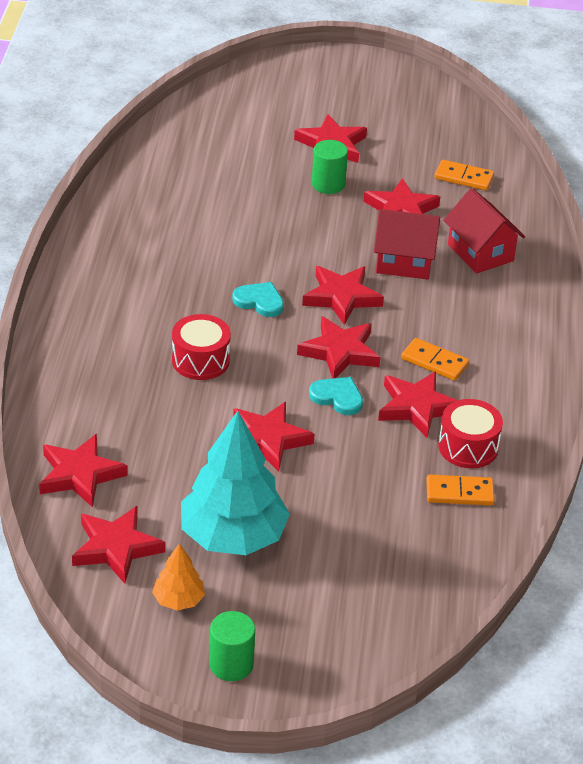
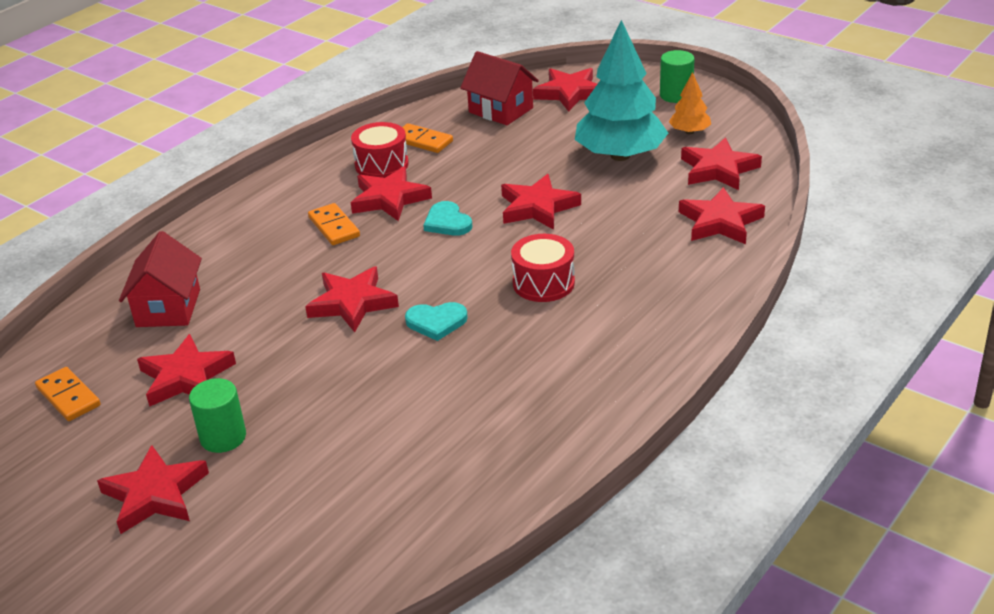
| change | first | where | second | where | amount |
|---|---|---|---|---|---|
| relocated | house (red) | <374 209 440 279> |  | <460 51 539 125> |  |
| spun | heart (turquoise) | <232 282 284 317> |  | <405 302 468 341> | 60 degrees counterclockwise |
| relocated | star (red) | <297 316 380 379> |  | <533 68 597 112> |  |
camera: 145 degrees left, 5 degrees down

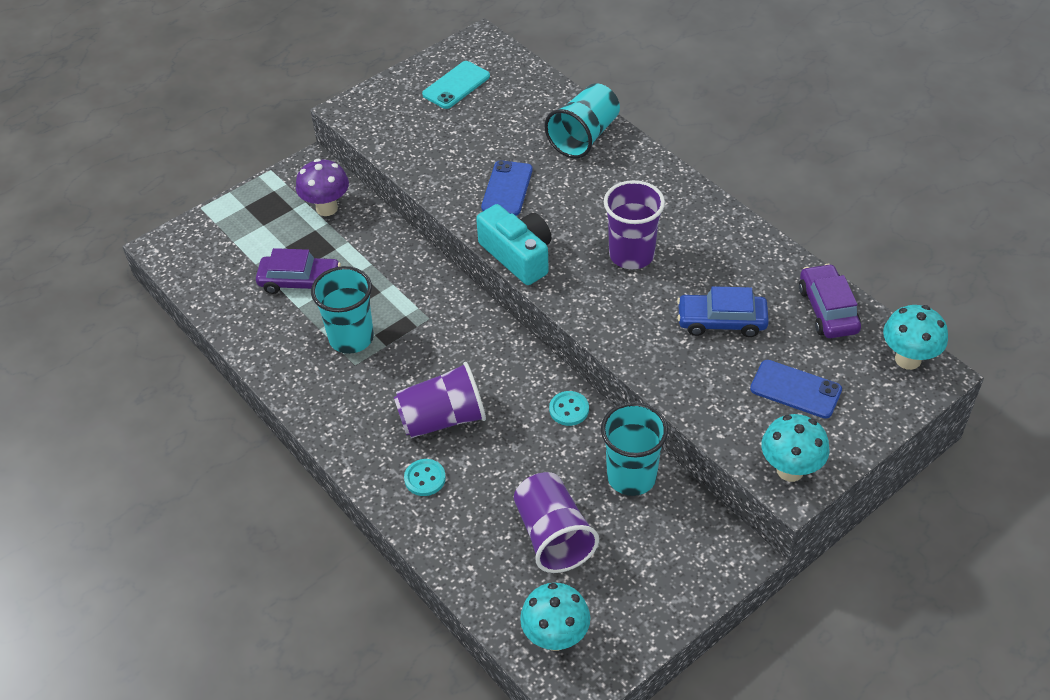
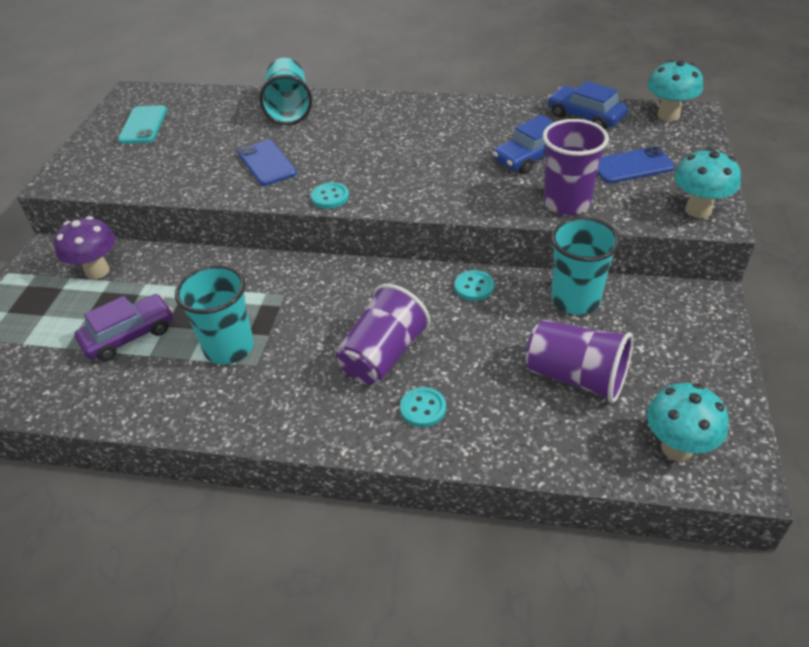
| change | first | where | second | where | amount |
|---|---|---|---|---|---|
| relocated | cup (purple) | <604 180 665 269> |  | <543 119 609 215> |  |
| exchanged | camera (turquoise) | <476 204 552 285> | button (turquoise) | <311 182 349 209> |  |
| colour | car (purple) | <799 264 861 338> | car (blue) | <548 81 628 129> |  |
camera: 40 degrees left, 5 degrees down

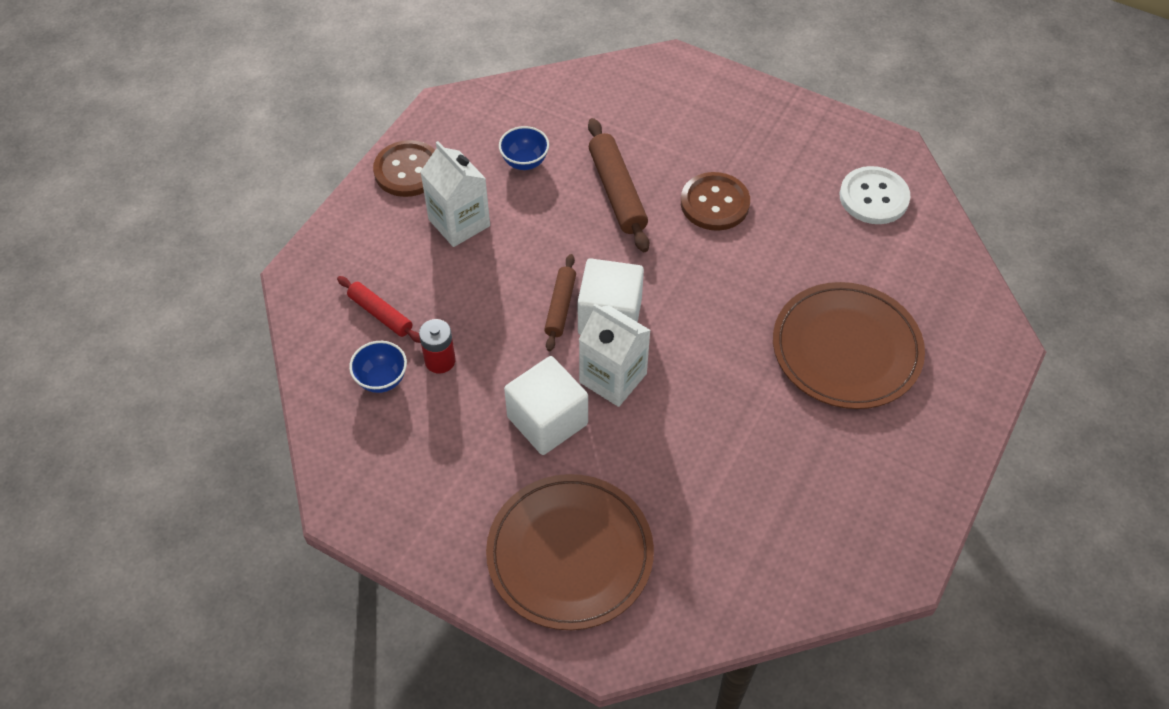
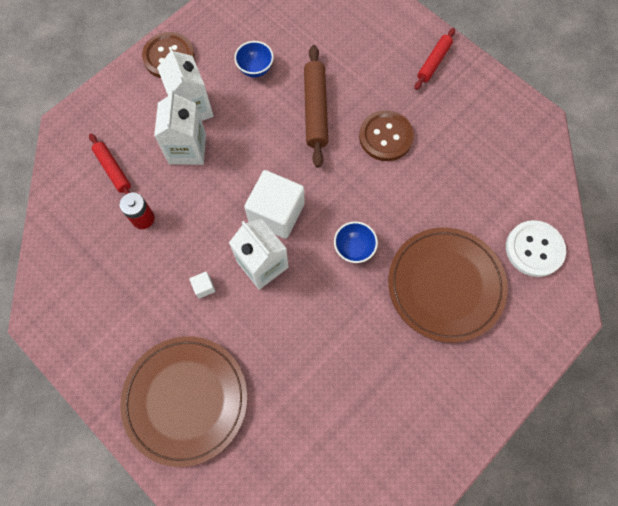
| change | first | where | second | where | amount |
|---|---|---|---|---|---|
| relocated | button (white) | <840 166 910 224> |  | <506 220 566 277> |  |
| missing | rolling pin (brown) | <544 254 576 351> |  |  |  |
| relocated | bowl (blue) | <349 341 407 393> |  | <334 222 378 263> |  |
| size | cube (white) | <504 356 588 455> |  | <190 272 215 298> | x0.40 |
| appeared |  |  | rolling pin (red) | <414 28 455 90> |  |
| appeared |  |  | carton (white) | <154 90 206 165> |  |
camera: 15 degrees right, 15 degrees up

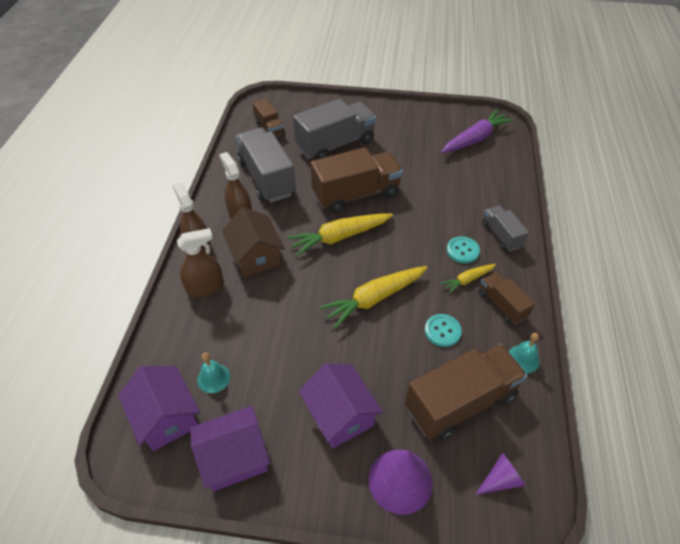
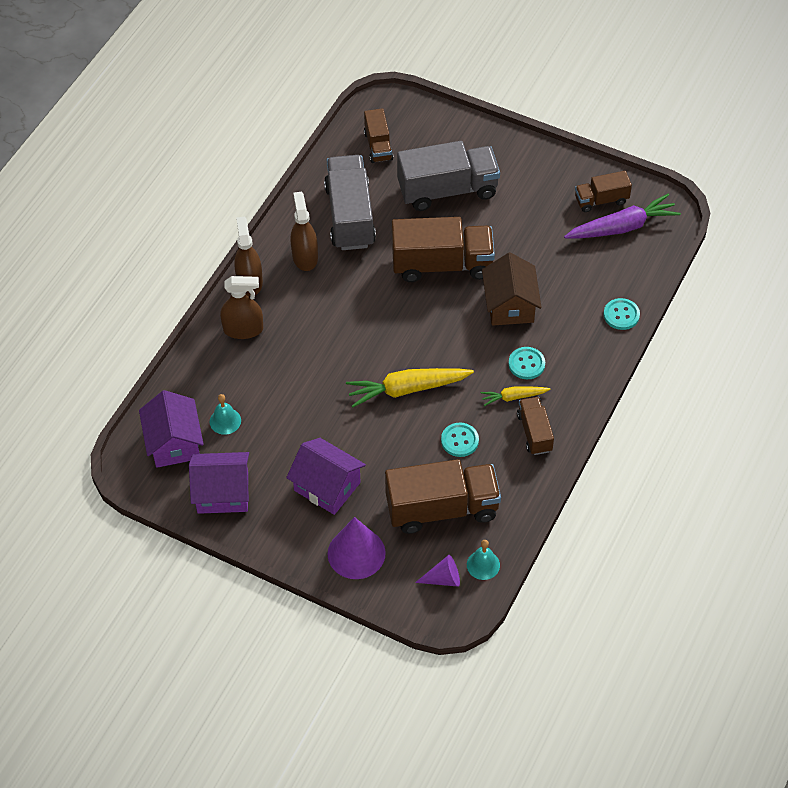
| change | first | where | second | where | amount |
|---|---|---|---|---|---|
| missing | truck (grey) | <482 205 529 251> |  |  |  |
| relocated | house (brown) | <222 207 285 278> |  | <482 252 542 326> |  |
| missing | carrot (yellow) | <287 214 393 257> |  |  |  |
| relocated | bell (turquoise) | <509 333 540 373> |  | <467 540 500 580> |  |
| spun | house (purple) | <299 363 383 449> |  | <286 438 366 515> | 45 degrees counterclockwise |
| appeared |  |  | truck (brown) | <575 171 632 212> |  |
| appeared |  |  | button (turquoise) | <603 298 640 330> |  |
camera: 20 degrees right, 5 degrees up

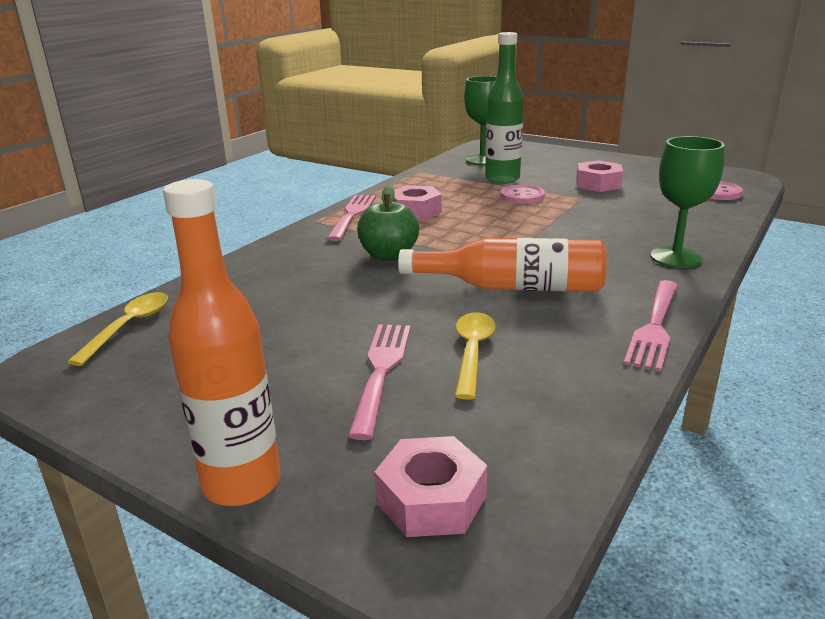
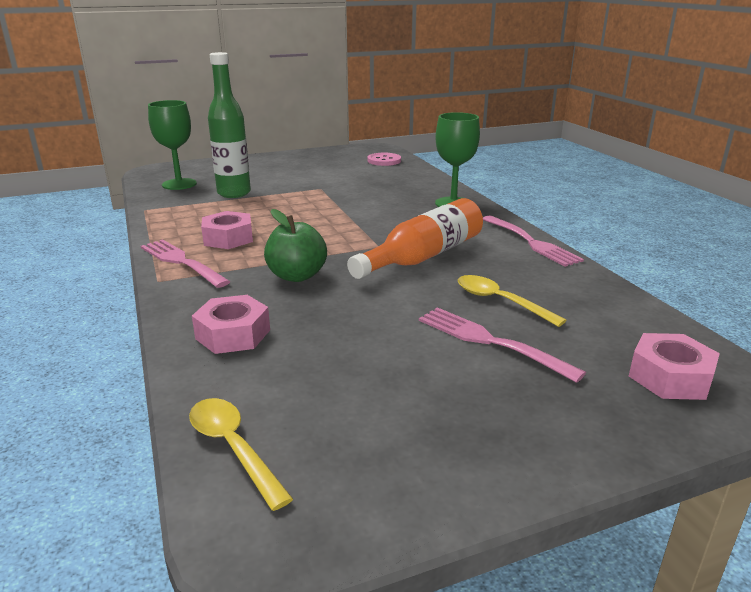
| change | first | where | second | where | amount |
|---|---|---|---|---|---|
| relocated | nut (pink) | <576 160 623 192> |  | <192 295 270 354> |  |
| missing | bottle (orange) | <163 179 280 506> |  |  |  |
| missing | button (pink) | <500 185 545 204> |  |  |  |
camera: 55 degrees left, 0 degrees up

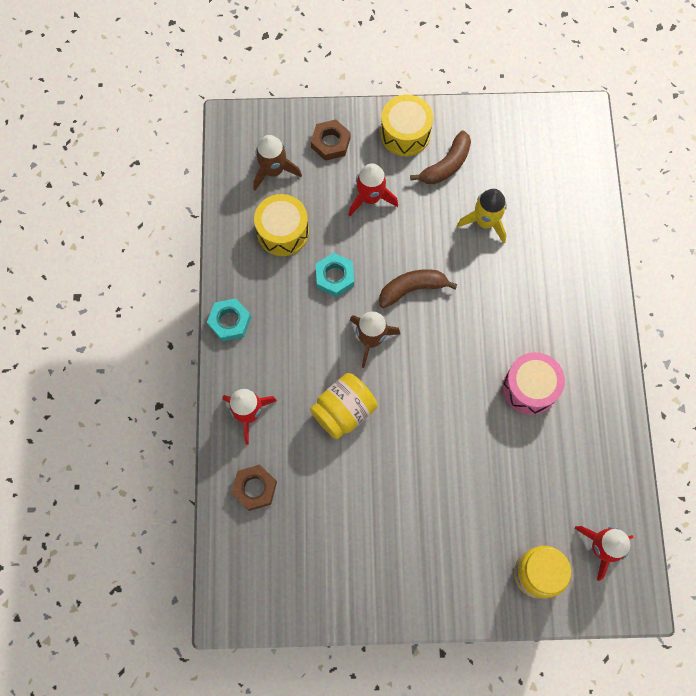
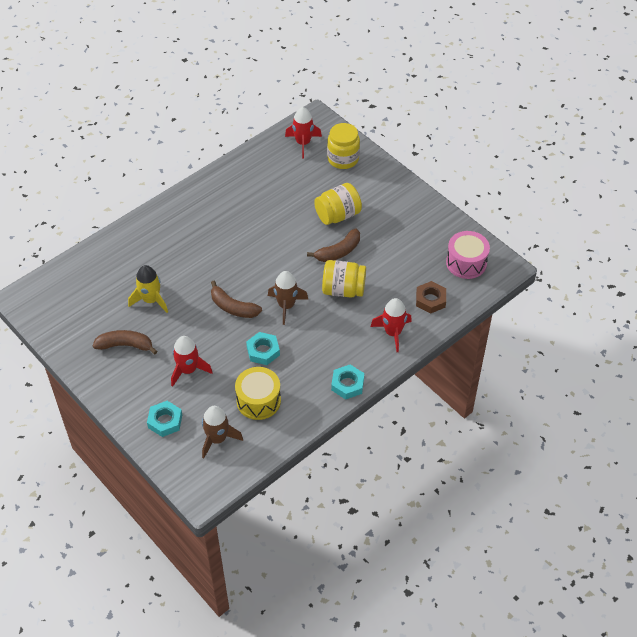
| change | first | where | second | where | amount |
|---|---|---|---|---|---|
| missing | drum (yellow) | <381 95 433 156> |  |  |  |
| colour | nut (brown) | <311 120 351 161> | nut (turquoise) | <147 401 182 437> |  |
| relocated | drum (pink) | <503 352 565 415> |  | <446 231 490 279> |  |
| appeared |  |  | jar (yellow) | <314 183 362 225> |  |
| appeared |  |  | banana (brown) | <307 229 360 262> |  |
camera: 130 degrees left, 20 degrees down

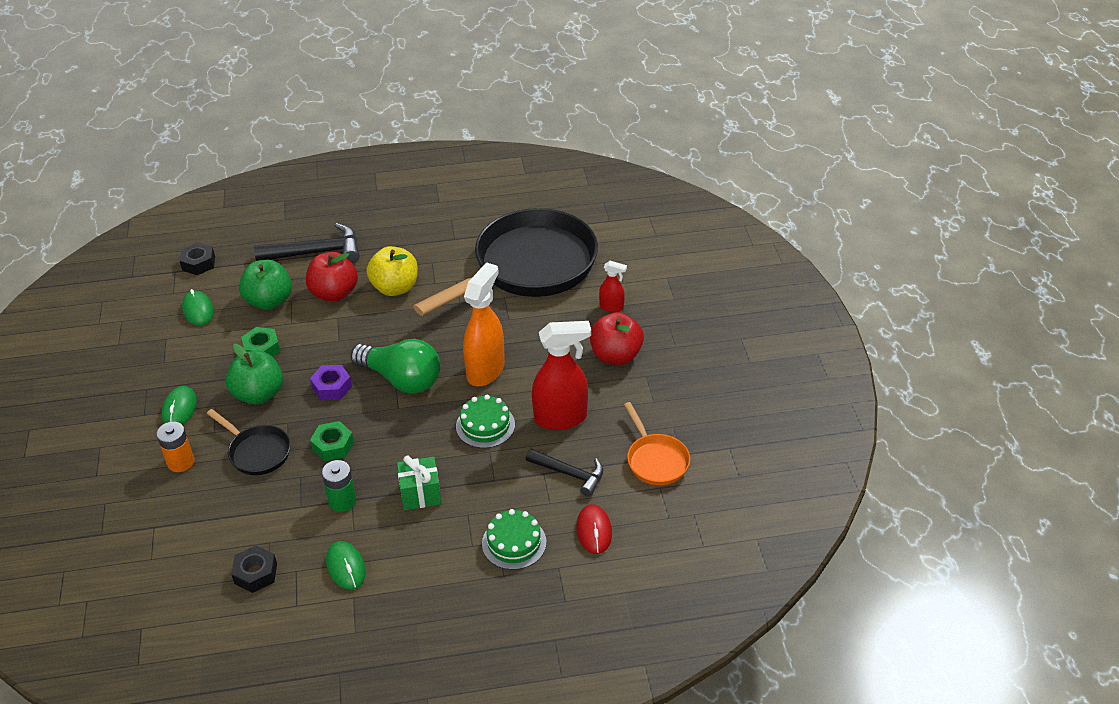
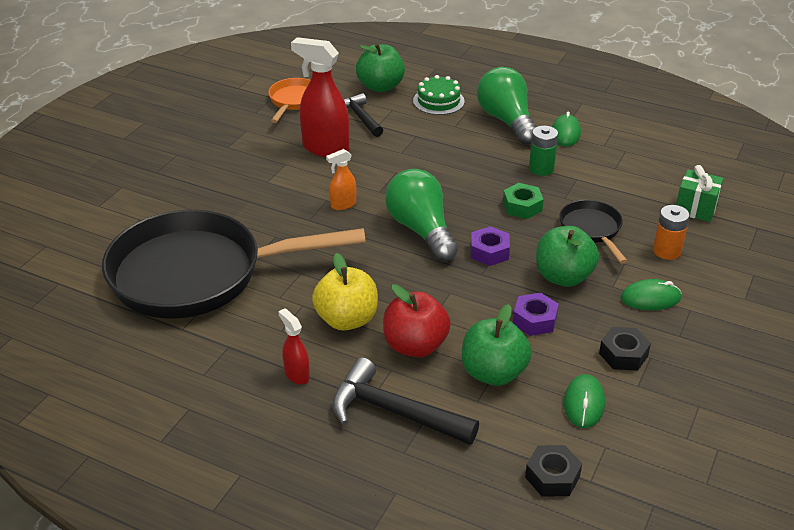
| change | first | where | second | where | amount |
|---|---|---|---|---|---|
| relocated | spray bottle (red) | <599 261 627 313> |  | <278 309 310 385> |  |
| size | spray bottle (orange) | <463 262 505 386> |  | <326 149 356 210> | x0.50 |
| missing | apple (red) | <590 312 644 365> |  |  |  |
| colour | nut (green) | <241 327 280 357> | nut (purple) | <513 293 559 336> |  |
| spun | mouse (green) | <161 386 197 425> |  | <621 279 682 310> | 45 degrees clockwise |
| missing | cake (green) | <456 395 515 448> |  |  |  |
| relocated | gift (green) | <397 455 441 510> |  | <676 165 724 222> |  |
| exchanged | mouse (red) | <576 504 612 554> | apple (green) | <356 43 405 92> |  |
| relocated | nut (black) | <231 545 277 593> |  | <599 327 651 371> |  |
| appeared |  |  | light bulb (green) | <477 67 536 145> |  |
camera: 145 degrees left, 5 degrees down

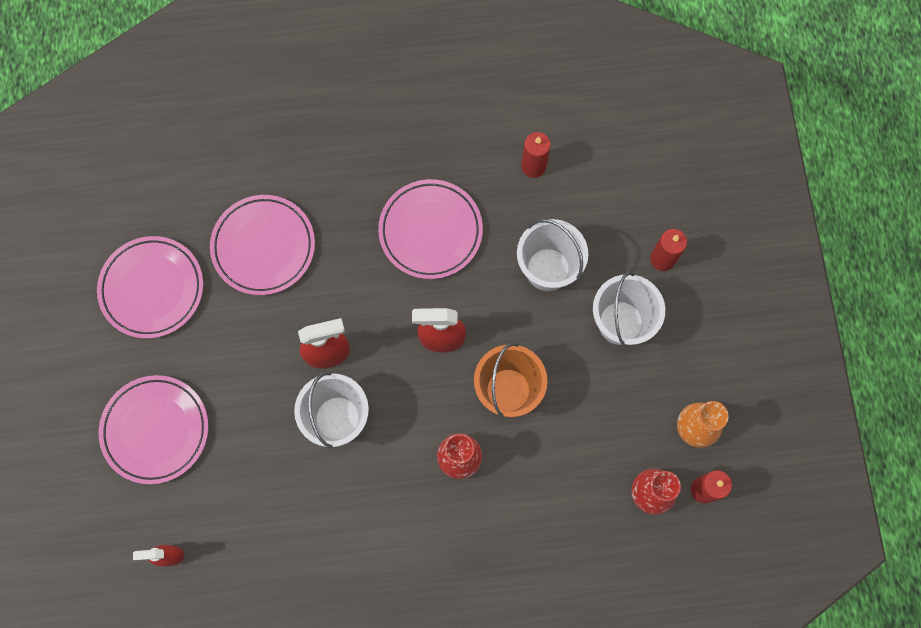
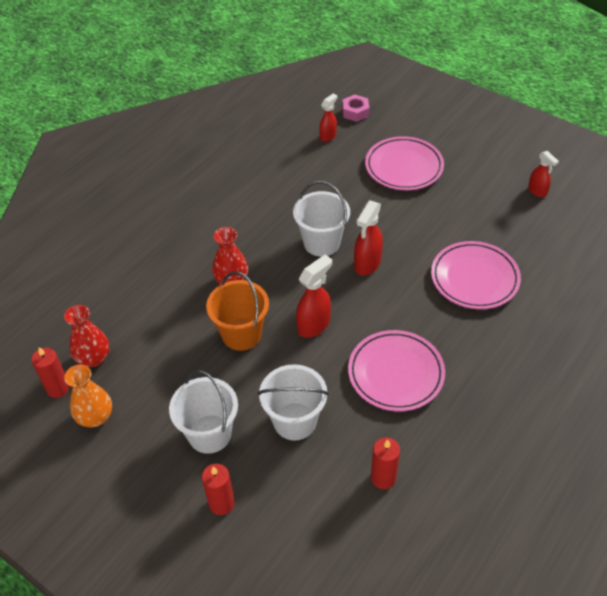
| change | first | where | second | where | amount |
|---|---|---|---|---|---|
| missing | plate (pink) | <97 236 203 339> |  |  |  |
| appeared |  |  | nut (pink) | <342 94 369 122> |  |
| appeared |  |  | spray bottle (red) | <528 151 559 197> |  |
camera: 135 degrees right, 25 degrees down

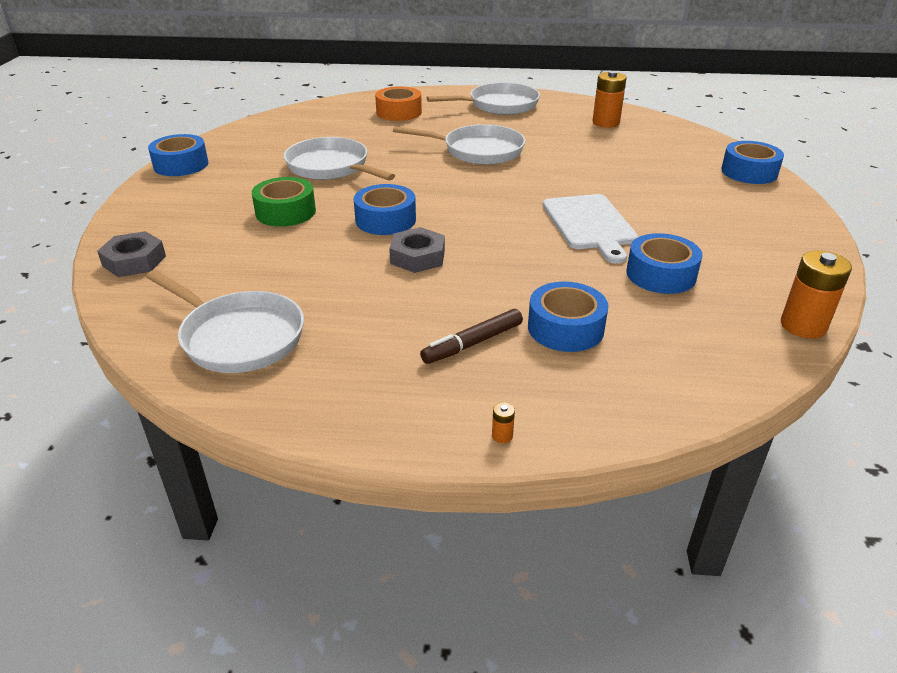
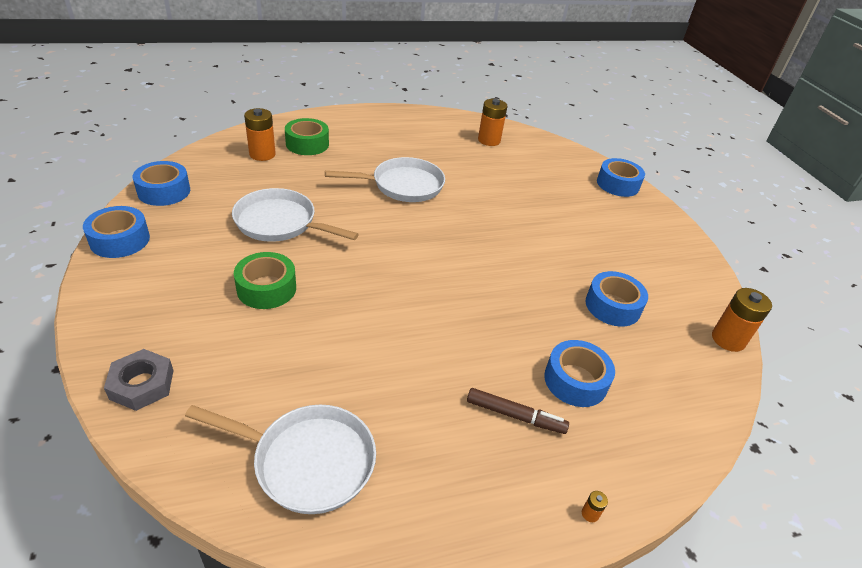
| change | first | where | second | where | amount |
|---|---|---|---|---|---|
| missing | pan (white) | <427 82 540 115> |  |  |  |
| colour | tape (orange) | <375 86 422 121> | tape (green) | <285 118 329 155> |  |
| relocated | tape (blue) | <353 184 416 235> |  | <133 161 190 206> |  |
| missing | cutting board (white) | <543 194 638 264> |  |  |  |
| missing | nut (grey) | <389 227 445 273> |  |  |  |
| spun | marker (brown) | <420 309 523 364> |  | <467 388 569 434> | 105 degrees counterclockwise |
| appeared |  |  | battery (orange) | <244 108 276 161> |  |
camera: 25 degrees left, 5 degrees up

